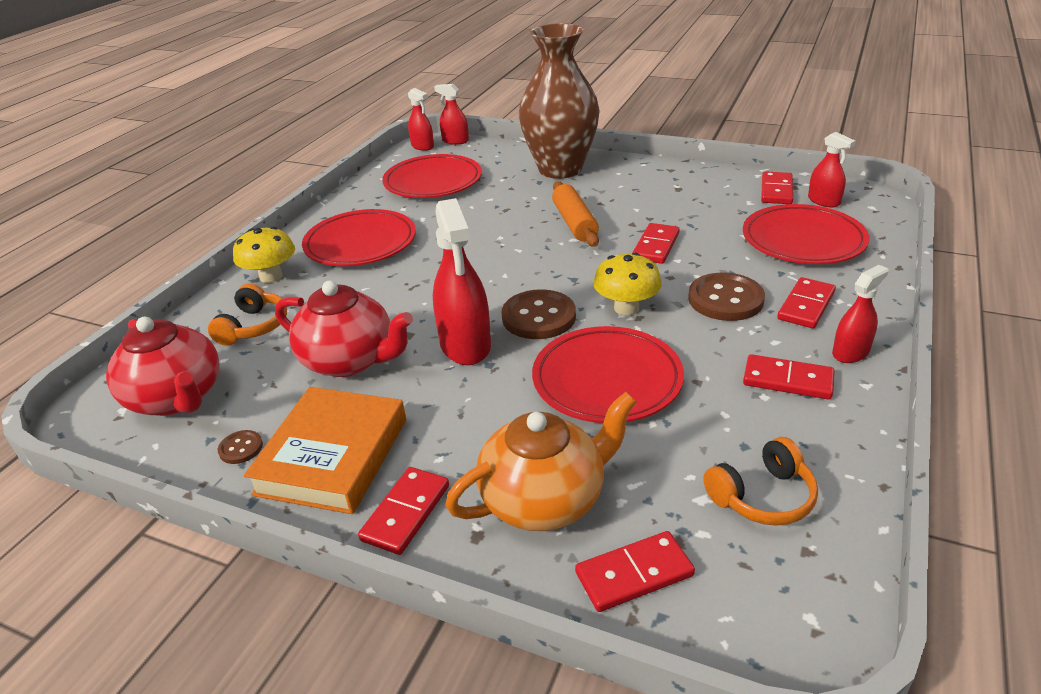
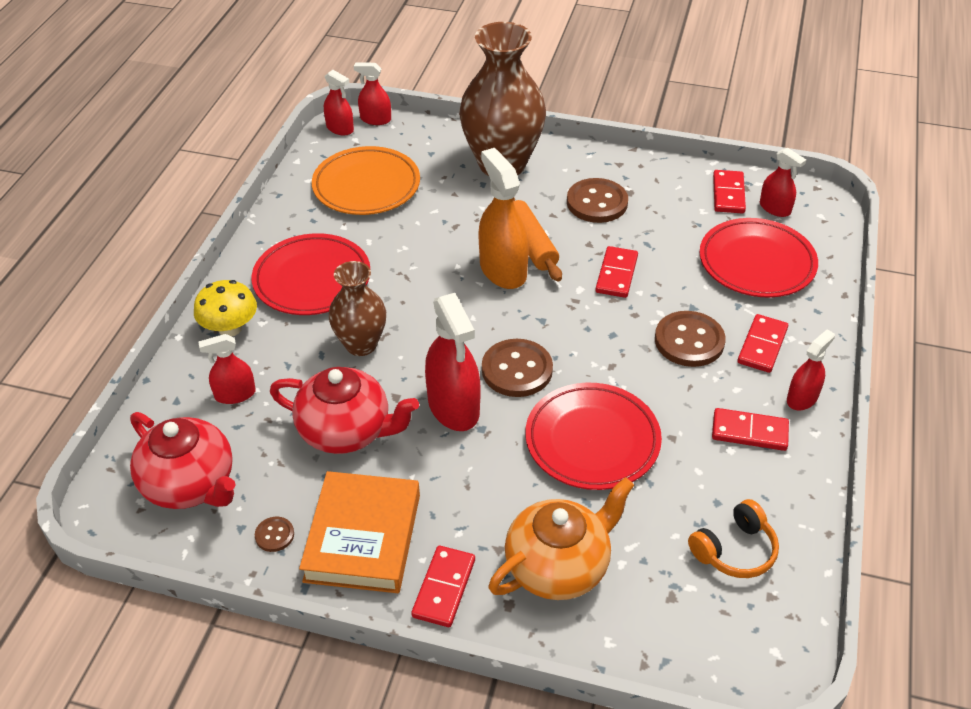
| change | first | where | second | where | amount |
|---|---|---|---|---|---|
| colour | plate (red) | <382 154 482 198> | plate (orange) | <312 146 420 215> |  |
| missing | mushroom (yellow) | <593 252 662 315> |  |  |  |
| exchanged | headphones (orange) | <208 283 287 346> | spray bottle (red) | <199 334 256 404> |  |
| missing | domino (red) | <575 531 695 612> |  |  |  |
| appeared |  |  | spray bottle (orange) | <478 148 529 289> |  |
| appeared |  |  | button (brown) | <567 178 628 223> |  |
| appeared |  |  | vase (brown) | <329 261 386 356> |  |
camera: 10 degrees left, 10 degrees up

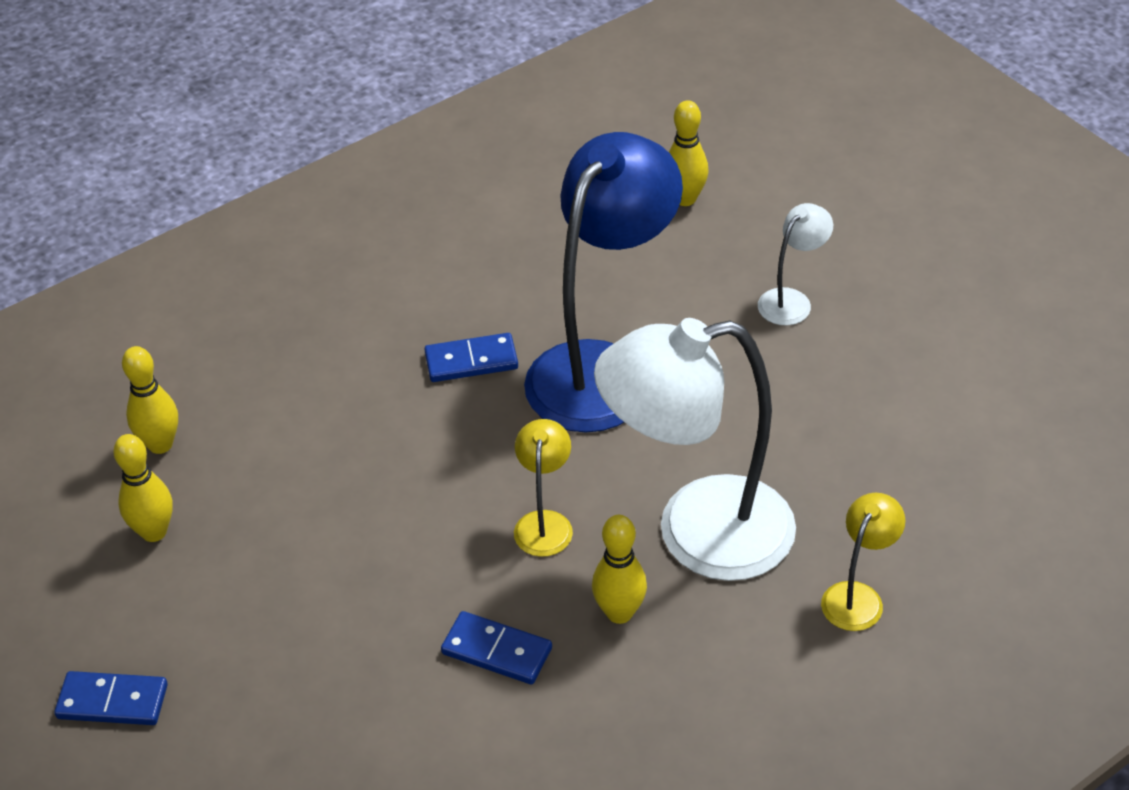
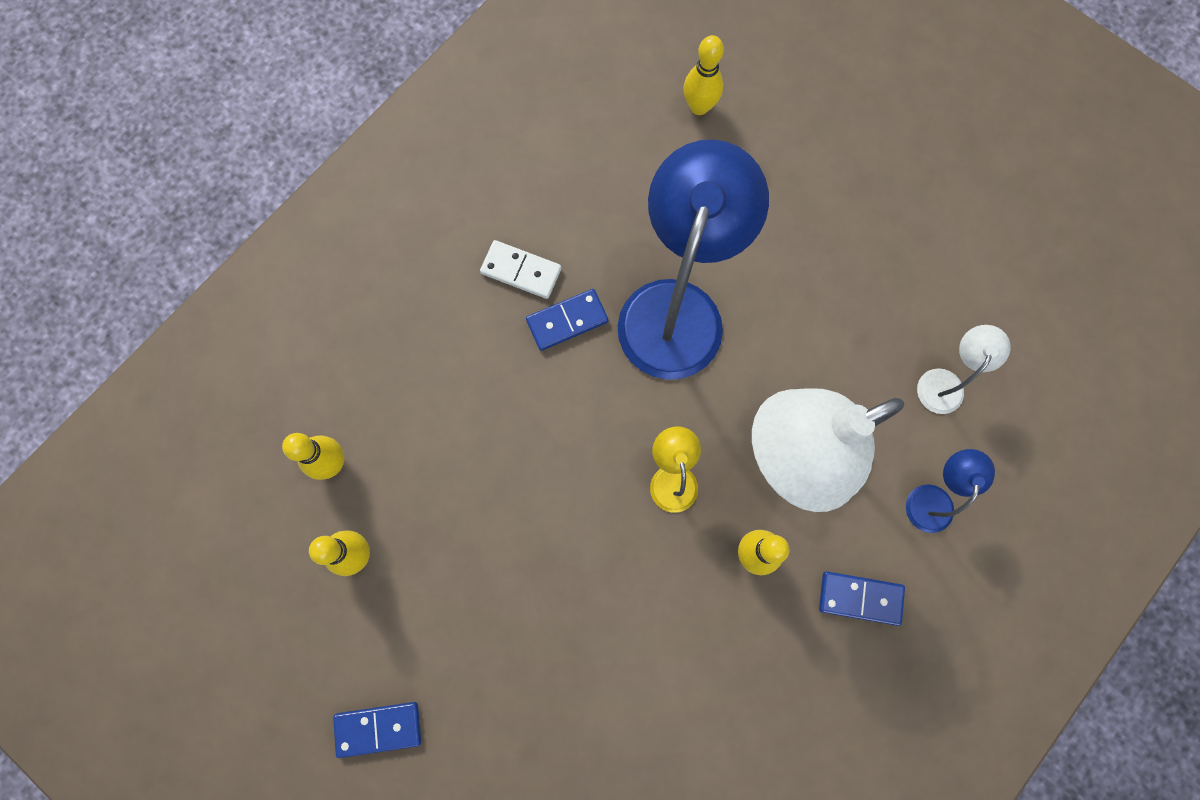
| change | first | where | second | where | amount |
|---|---|---|---|---|---|
| relocated | lamp (white) | <758 203 833 325> |  | <917 325 1011 414> |  |
| colour | lamp (yellow) | <821 493 905 631> | lamp (blue) | <906 449 995 533> |  |
| relocated | domino (blue) | <441 611 552 684> |  | <819 571 905 626> |  |
| appeared |  |  | domino (white) | <480 240 561 299> |  |
camera: 15 degrees left, 30 degrees up

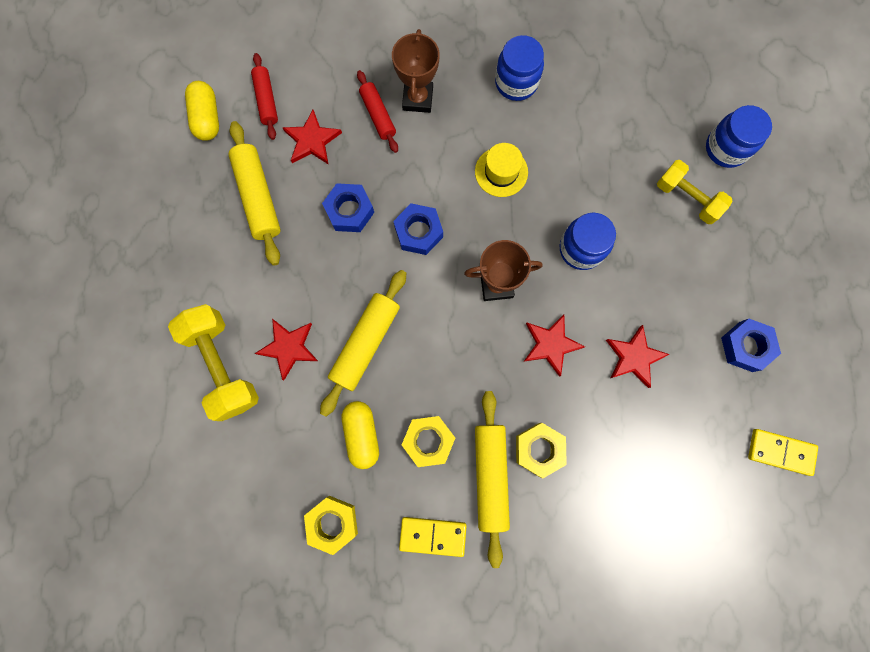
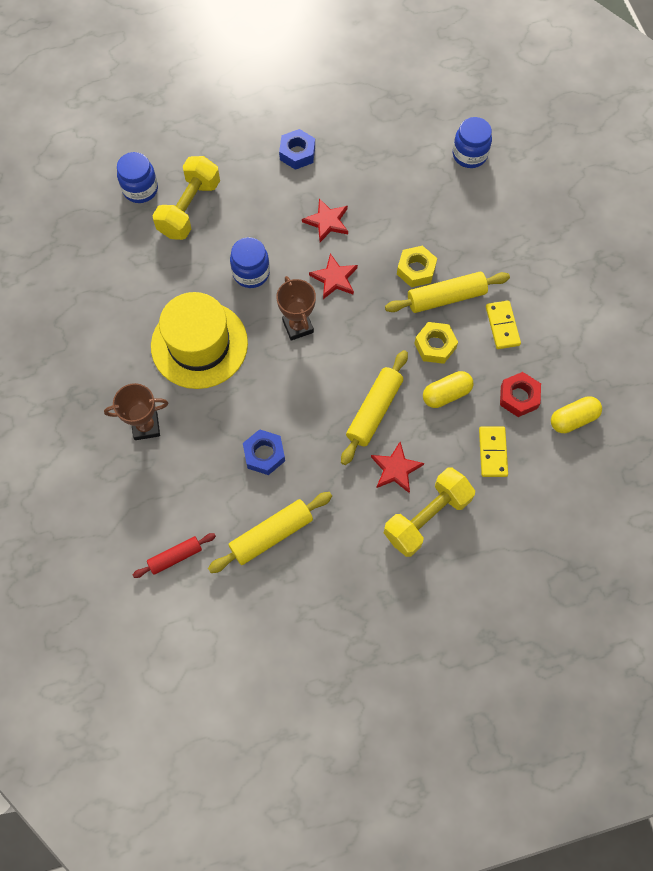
| change | first | where | second | where | amount |
|---|---|---|---|---|---|
| relocated | jar (blue) | <495 35 544 101> |  | <453 117 492 168> |  |
| missing | rolling pin (red) | <357 70 398 153> |  |  |  |
| relocated | capsule (yellow) | <185 81 219 141> |  | <551 396 602 433> |  |
| missing | star (red) | <282 110 342 165> |  |  |  |
| size | hat (yellow) | <475 143 528 197> |  | <151 292 248 389> | x2.11 |
| size | dumbbell (yellow) | <657 160 732 224> |  | <152 156 220 240> | x1.50 |
| missing | nut (blue) | <393 203 443 255> |  |  |  |
| spun | rolling pin (yellow) | <320 270 406 417> |  | <341 350 408 465> | 75 degrees counterclockwise |
| relocated | domino (yellow) | <748 429 818 476> |  | <479 426 508 477> |  |
| colour | nut (yellow) | <304 496 358 555> | nut (red) | <500 372 541 417> |  |
camera: 105 degrees left, 10 degrees down

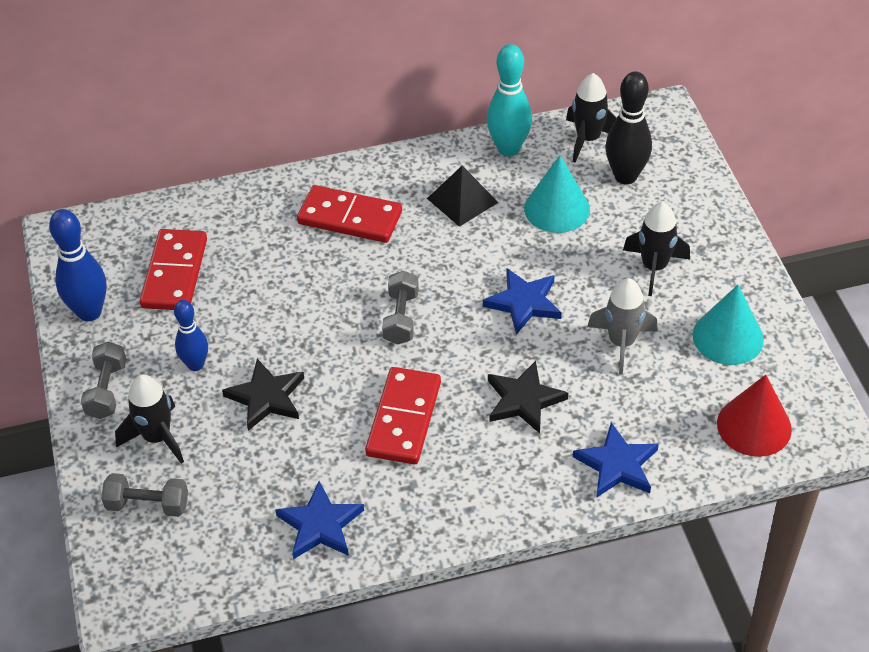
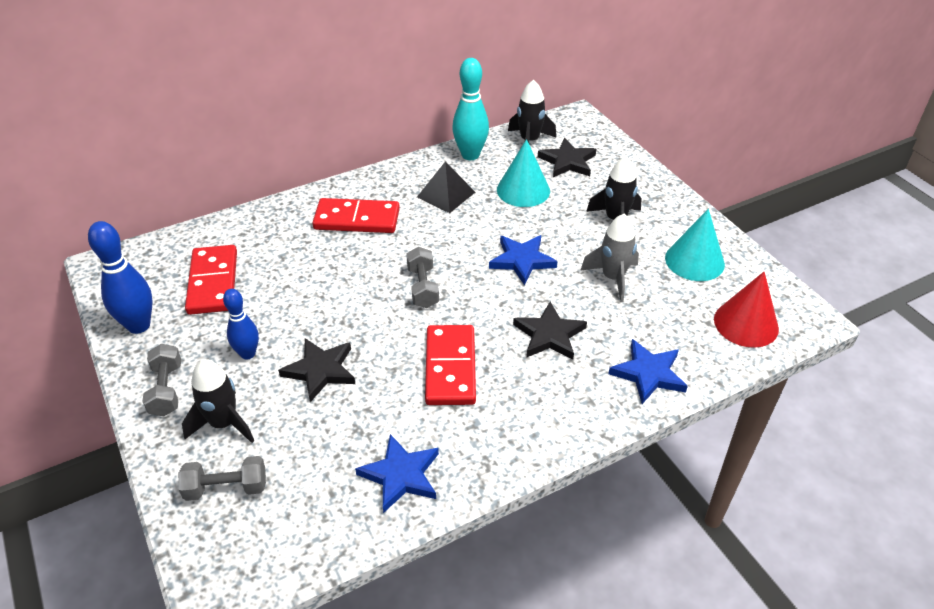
| change | first | where | second | where | amount |
|---|---|---|---|---|---|
| exchanged | bowling pin (black) | <606 72 652 184> | star (black) | <538 138 596 177> |  |
camera: 15 degrees left, 5 degrees down

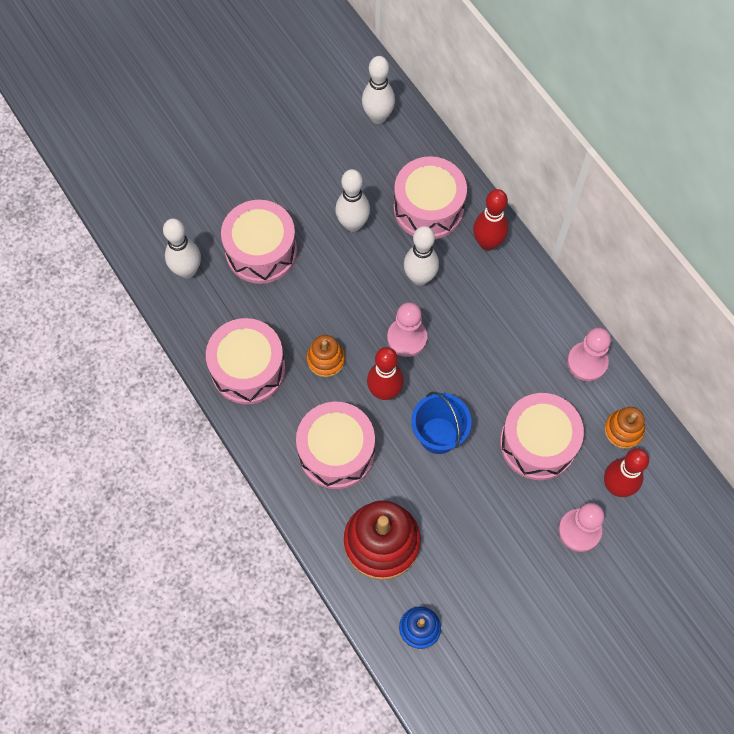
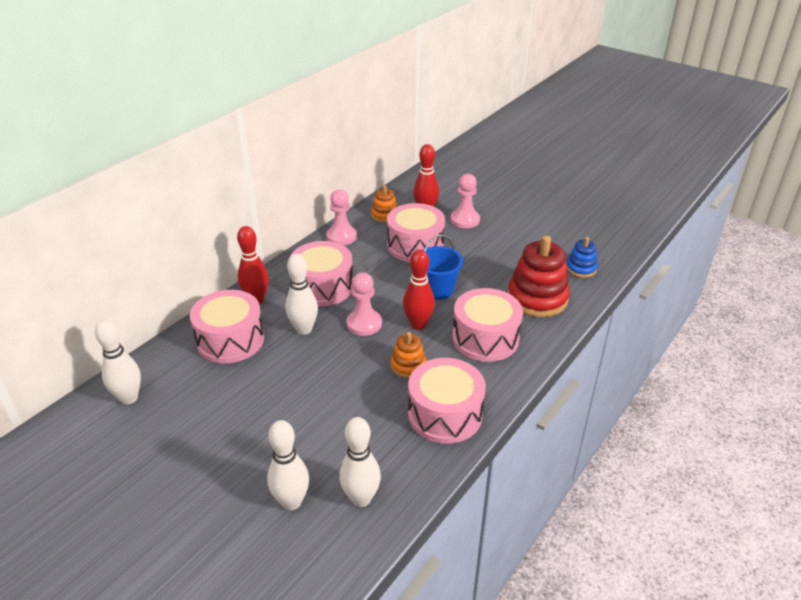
| change | first | where | second | where | amount |
|---|---|---|---|---|---|
| relocated | bowling pin (white) | <335 169 370 232> |  | <267 420 309 510> |  |
| relocated | drum (pink) | <221 200 297 284> |  | <290 241 353 307> |  |
camera: 110 degrees left, 30 degrees down

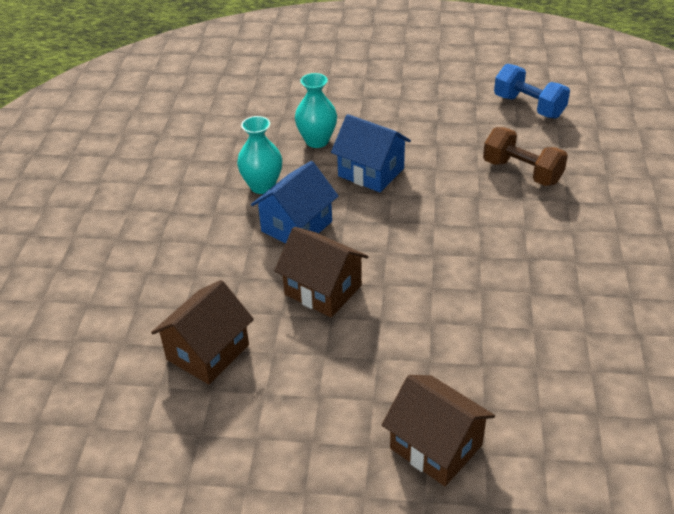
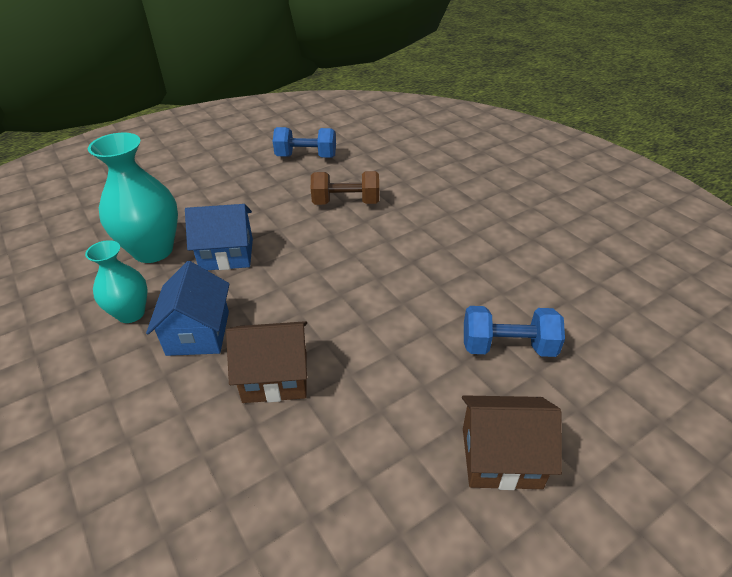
| change | first | where | second | where | amount |
|---|---|---|---|---|---|
| size | vase (turquoise) | <295 73 337 148> |  | <88 133 178 263> | x1.63 |
| missing | house (brown) | <151 280 254 384> |  |  |  |
| appeared |  |  | dumbbell (blue) | <464 306 565 357> |  |
camera: 40 degrees left, 0 degrees up

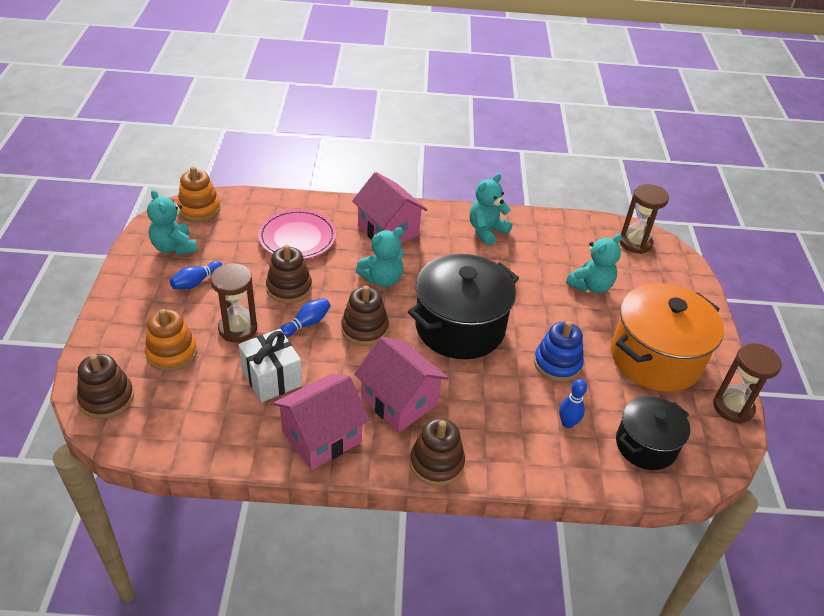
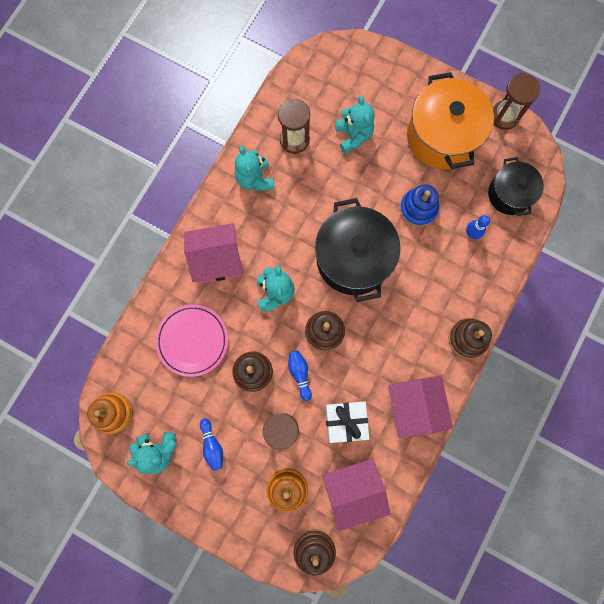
| change | first | where | second | where | amount |
|---|---|---|---|---|---|
| relocated | hourglass (brown) | <620 184 669 254> |  | <278 99 310 154> |  |
| relocated | house (pink) | <354 337 449 432> |  | <322 459 391 531> |  |
camera: 60 degrees left, 35 degrees up

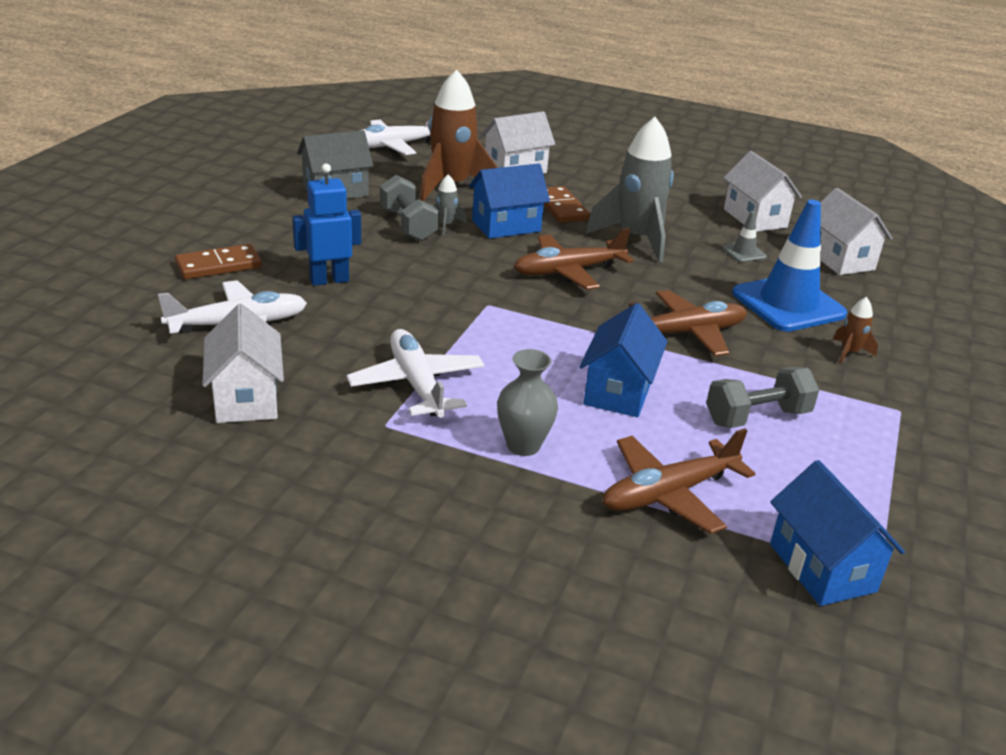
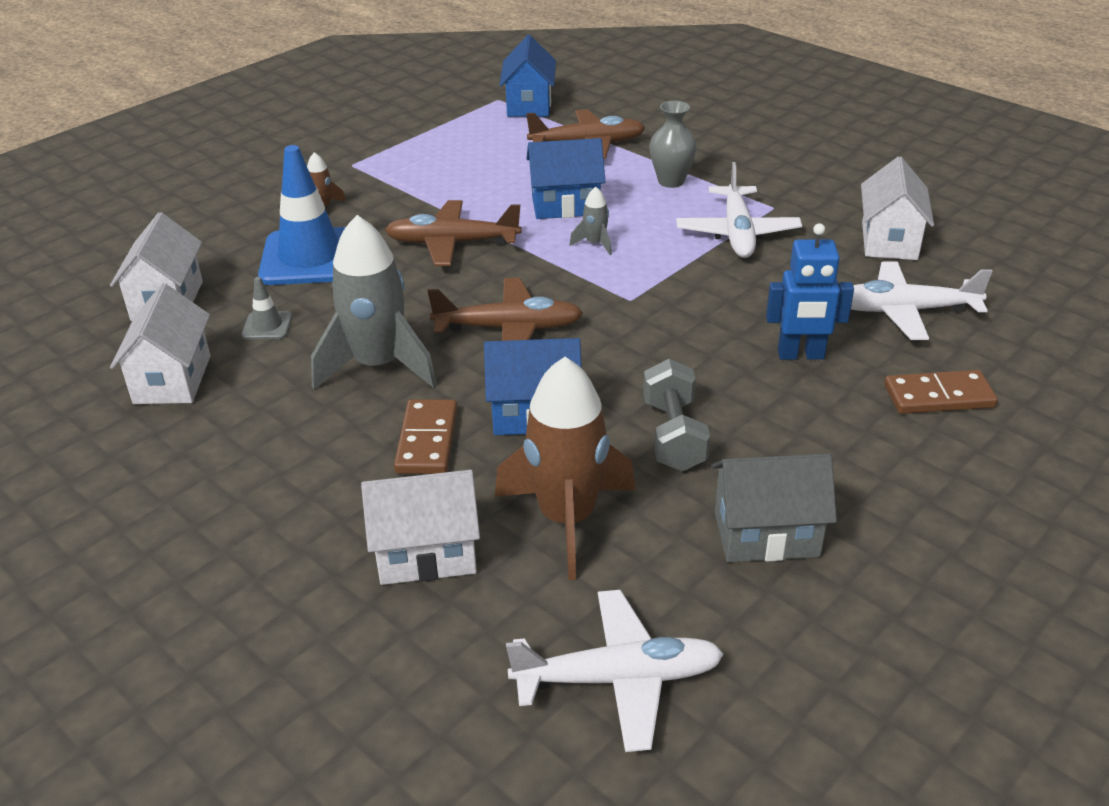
| change | first | where | second | where | amount |
|---|---|---|---|---|---|
| relocated | rocket (grey) | <433 174 467 236> |  | <570 187 612 255> |  |
| spun | house (blue) | <580 303 668 417> |  | <527 138 605 219> | 45 degrees clockwise |
| missing | dumbbell (grey) | <706 367 819 428> |  |  |  |
camera: 155 degrees left, 5 degrees up

